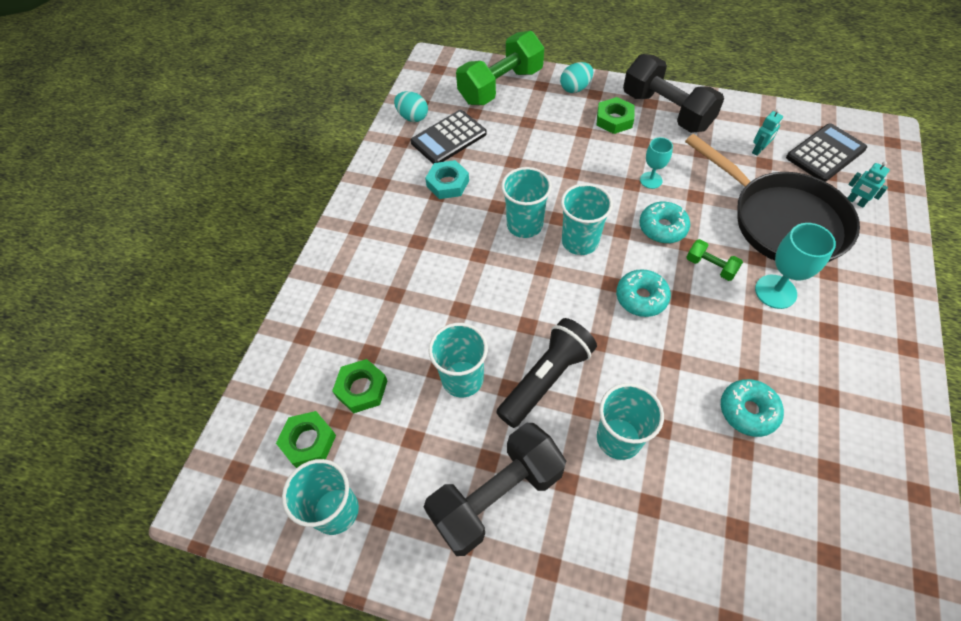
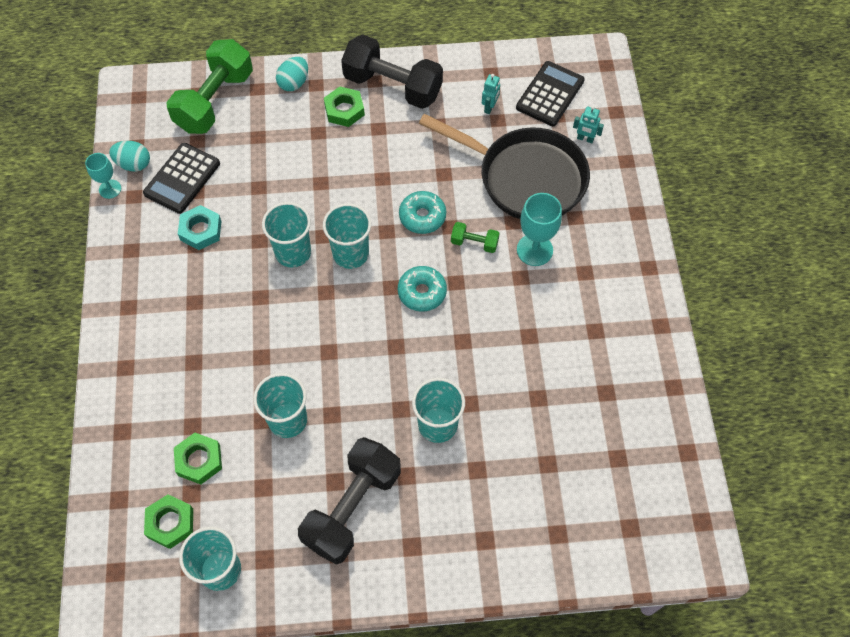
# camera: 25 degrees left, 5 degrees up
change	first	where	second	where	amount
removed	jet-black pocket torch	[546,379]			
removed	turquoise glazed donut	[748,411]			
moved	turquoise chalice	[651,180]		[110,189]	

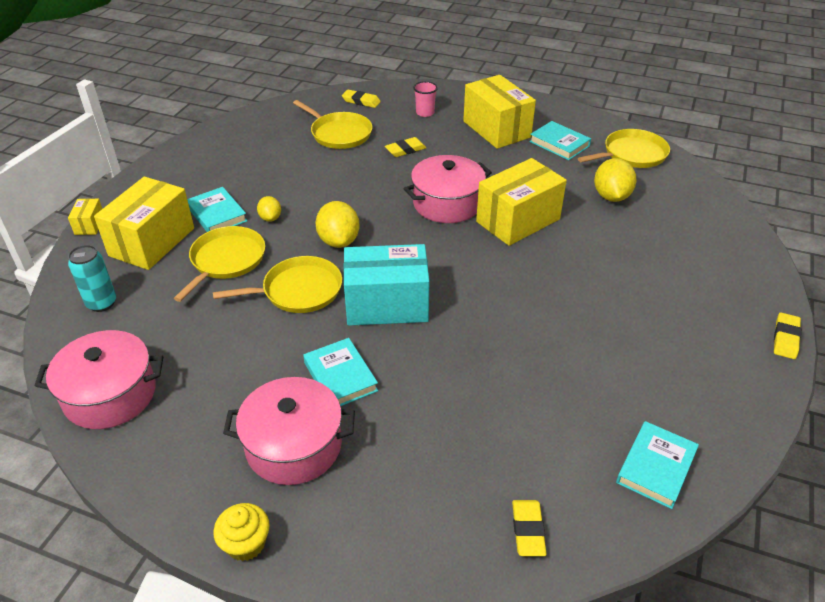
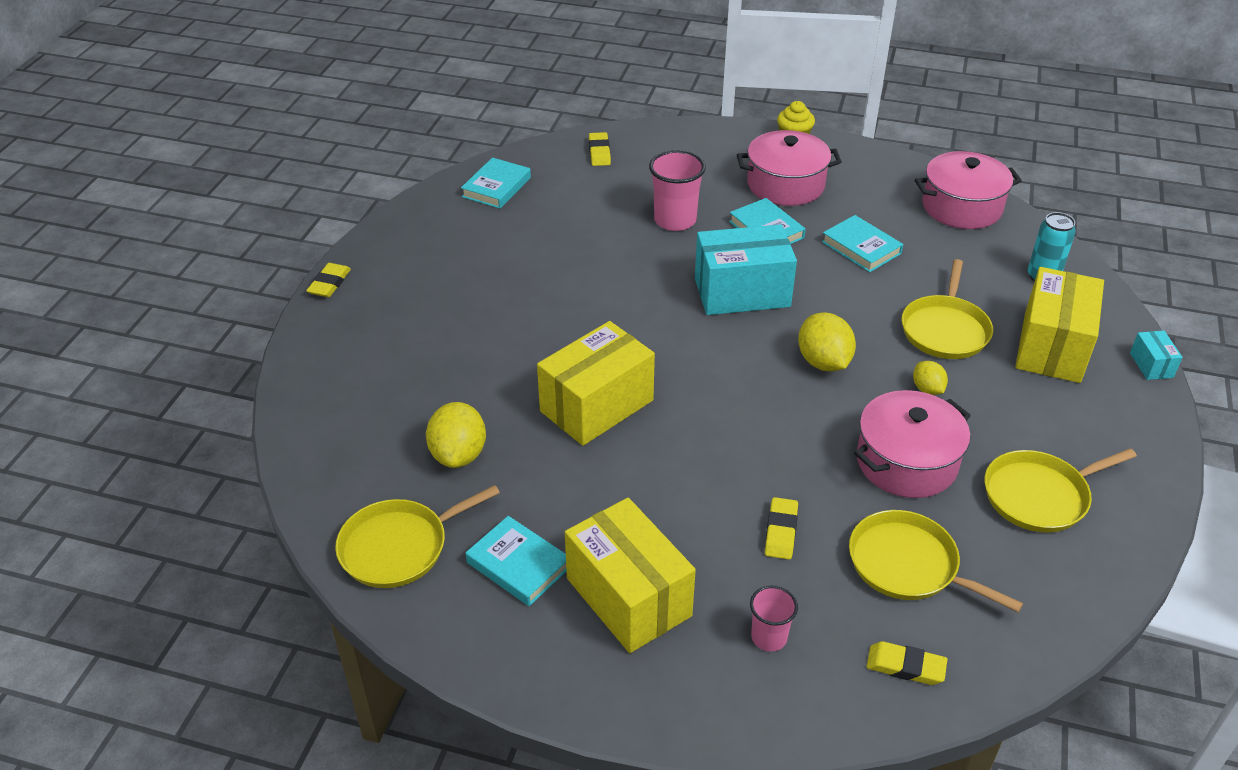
# camera: 175 degrees right, 0 degrees up
change	first	where	second	where	amount
added			rosy tumbler	[675,220]	
moved	turquoise book	[217,214]		[861,248]	
moved	bright yellow frying pan	[298,290]		[1040,495]	
moved	rosy cooking pot	[447,203]		[906,462]	
recoloured	bright yellow box	[89,225]	turquoise box	[1151,365]	
turned	bright yellow pencil eraser	[405,150]		[781,531]	45 degrees counterclockwise

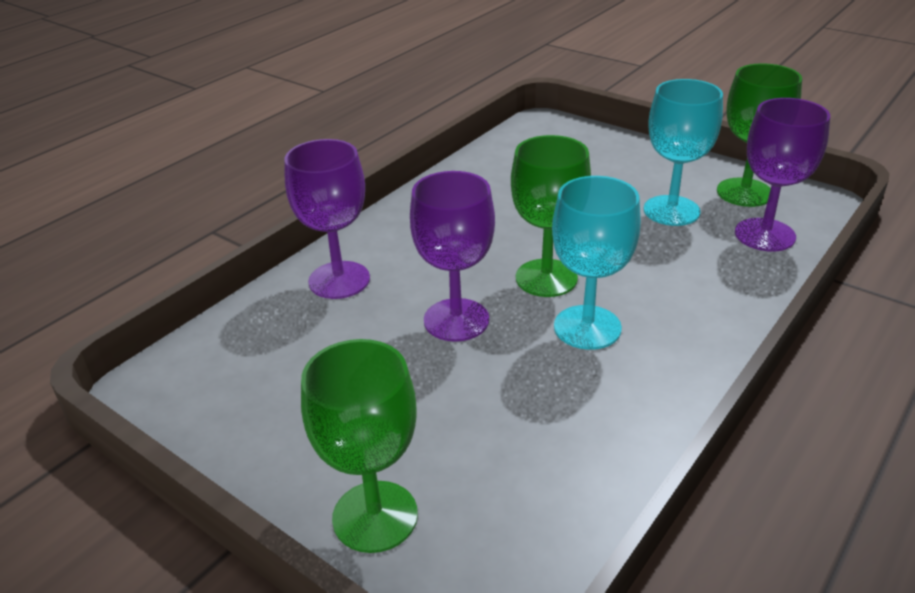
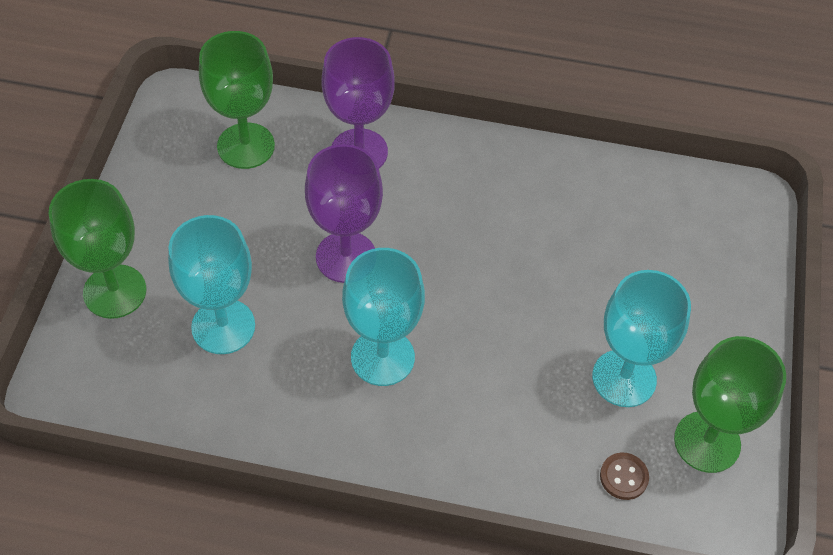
# camera: 60 degrees right, 20 degrees up
change	first	where	second	where	amount
added			turquoise chalice	[223,326]	
moved	green chalice	[546,278]		[246,146]	
replaced	violet chalice	[764,235]	dark brown button	[623,477]	

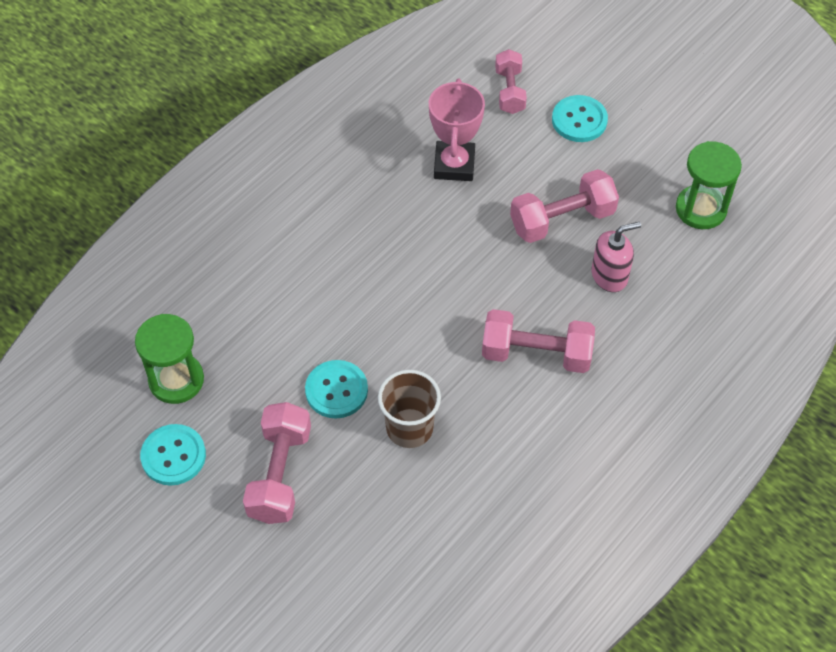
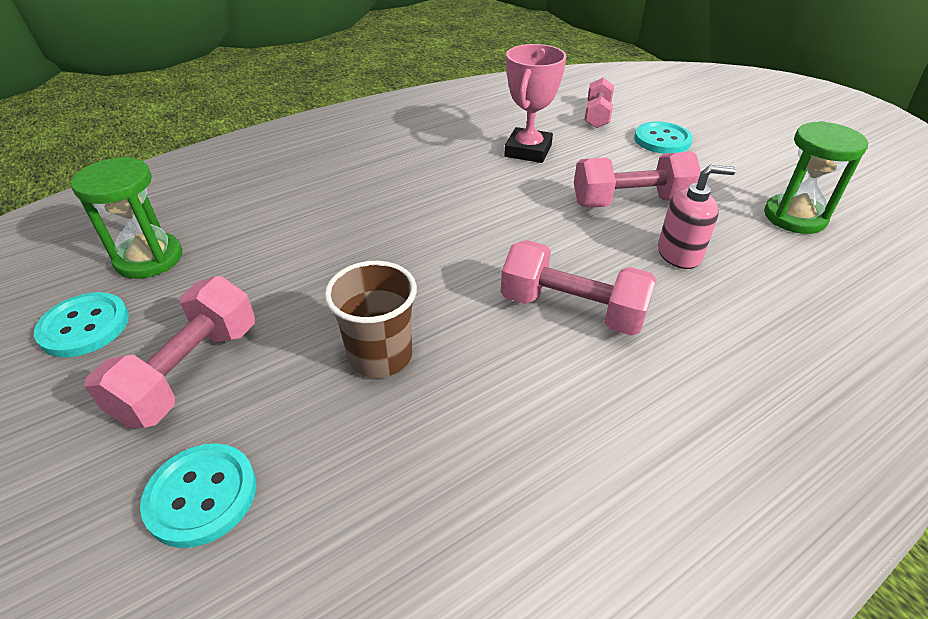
# camera: 15 degrees right, 15 degrees down
change	first	where	second	where	amount
moved	turquoise button	[336,390]		[201,495]	

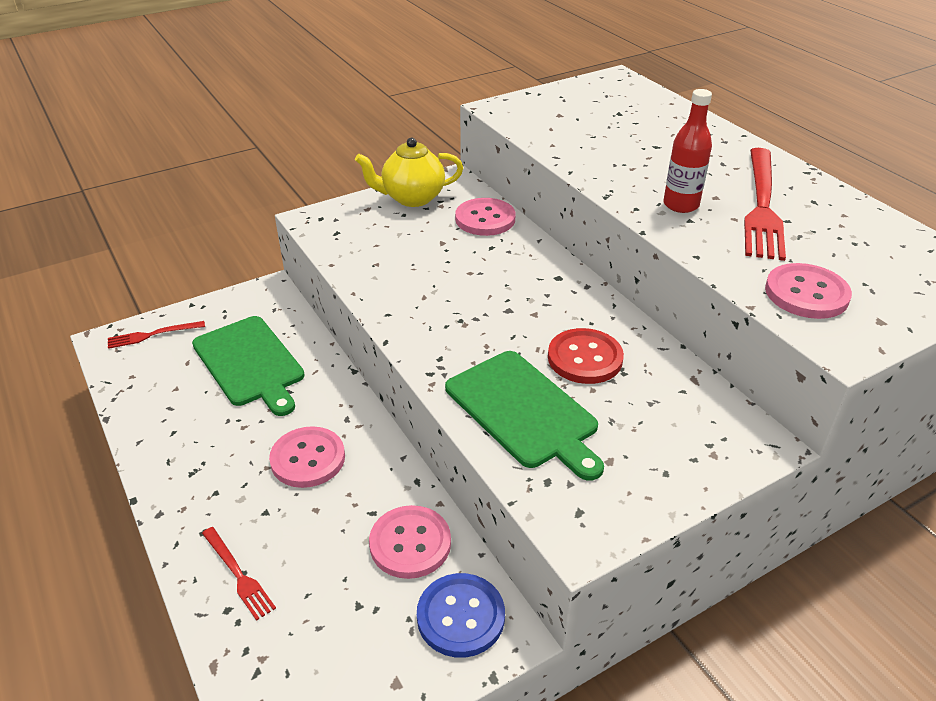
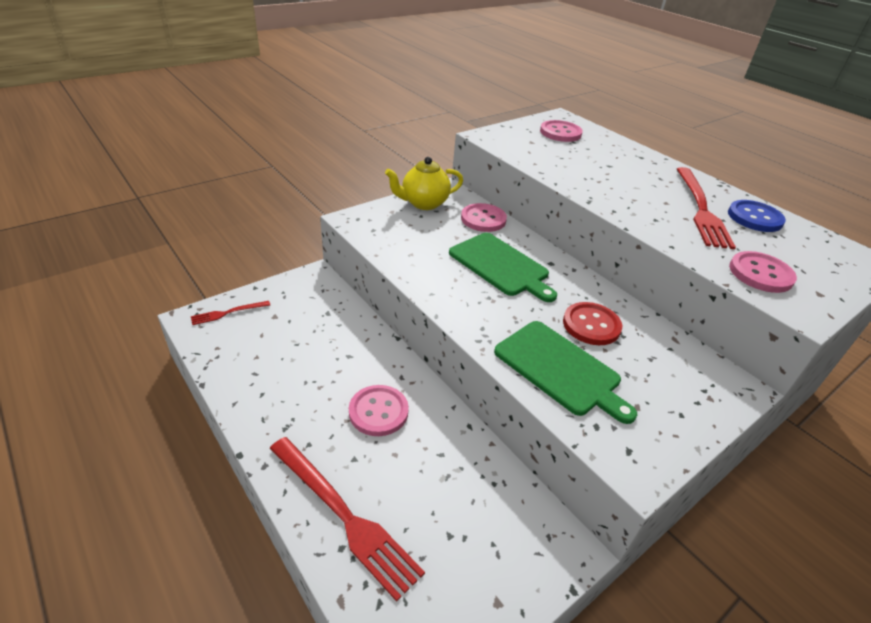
# camera: 10 degrees left, 0 degrees up
change	first	where	second	where	amount
removed	red bottle	[681,205]			
moved	green bread board	[250,363]		[501,266]	
moved	rosy button	[410,543]		[560,133]	
moved	royal blue button	[460,616]		[754,218]	
resized	red fork	[238,575]		[344,515]	x2.02

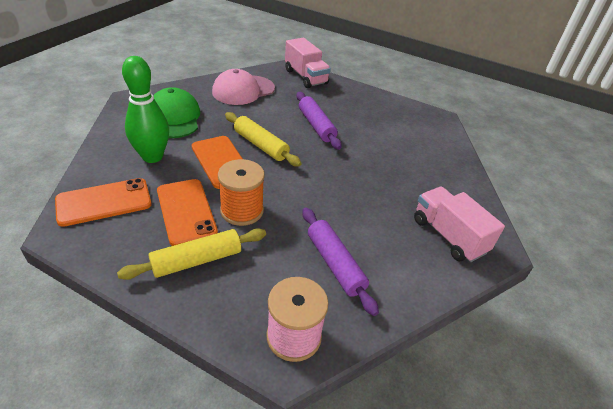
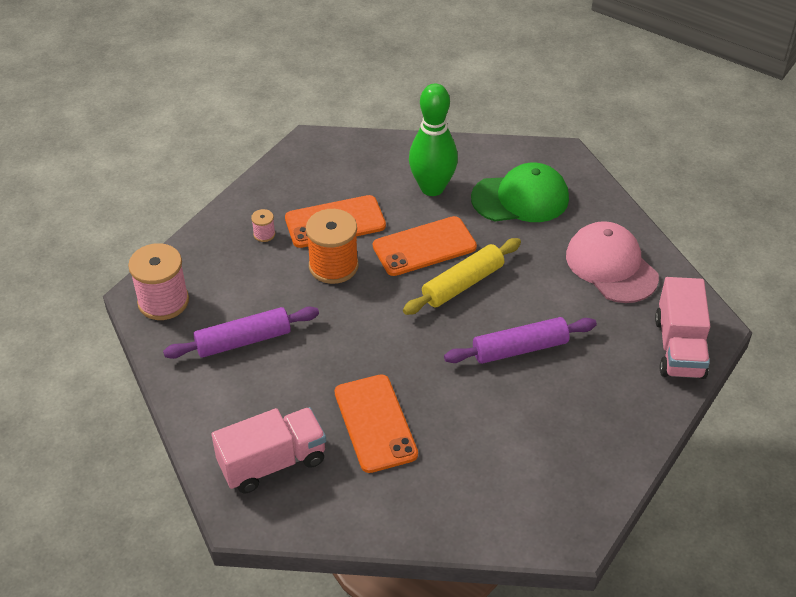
# camera: 100 degrees right, 5 degrees up
change	first	where	second	where	amount
moved	orange-coloured mobile phone	[104,202]		[375,423]	
replaced	bright yellow rolling pin	[197,260]	rosy bobbin	[264,234]	
turned	rosy truck	[305,77]		[679,347]	60 degrees counterclockwise

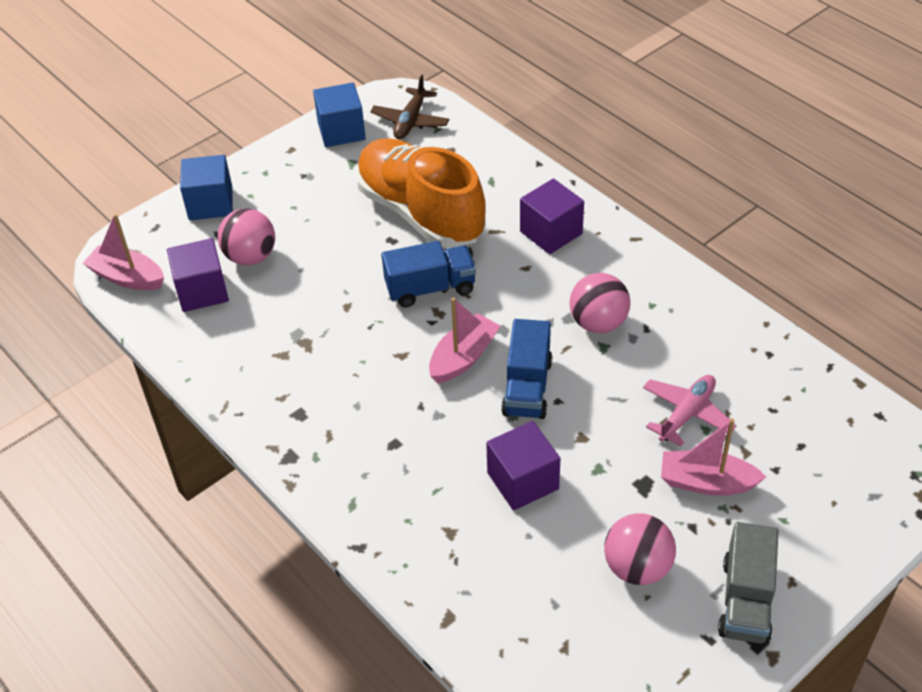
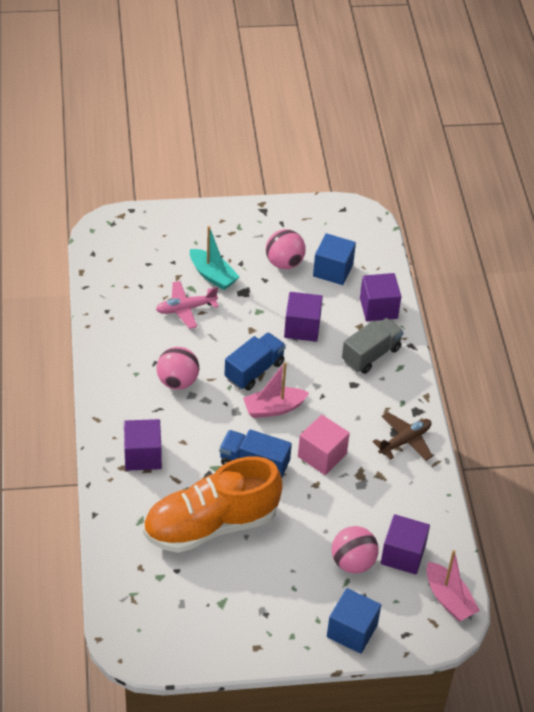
# camera: 150 degrees left, 0 degrees up
change	first	where	second	where	amount
added			rosy solid cube	[322,455]	
added			violet solid cube	[378,308]	
moved	royal blue solid cube	[341,131]		[333,270]	
moved	dark brown toy plane	[410,121]		[405,441]	
moved	gray truck	[745,600]		[371,355]	
recoloured	rosy sailboat	[706,482]	turquoise sailboat	[212,275]	
turned	orange-coloured sneaker	[421,213]		[211,525]	75 degrees clockwise

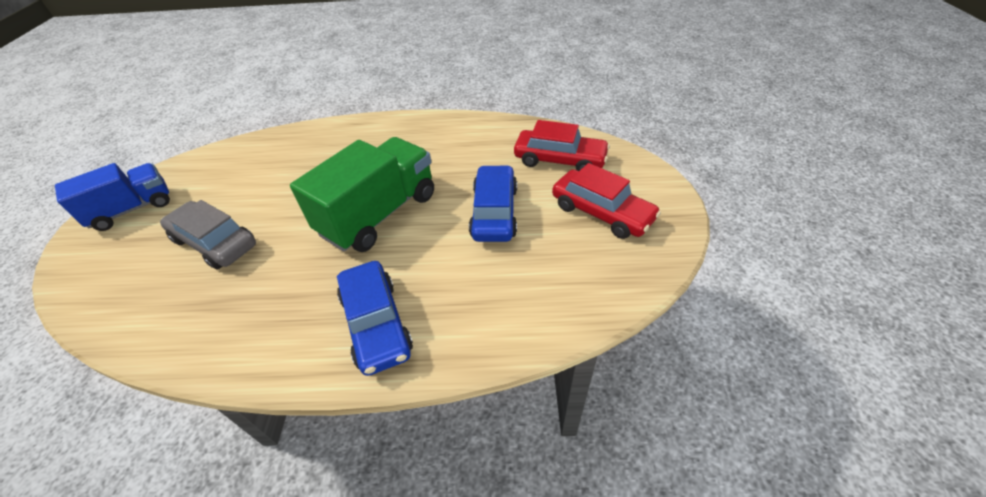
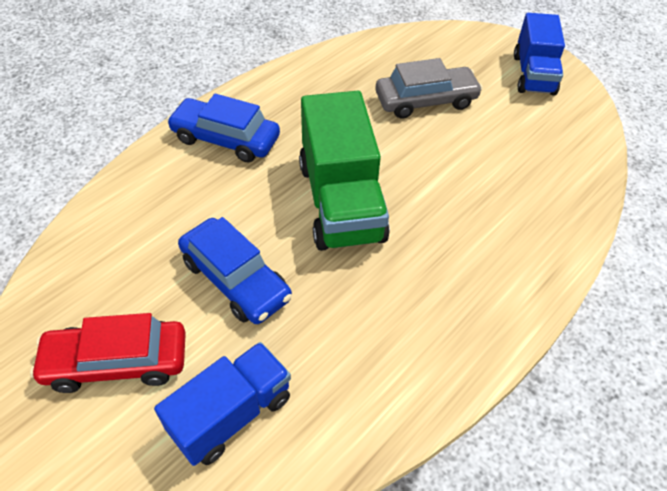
# camera: 130 degrees right, 5 degrees up
change	first	where	second	where	amount
replaced	red toy car	[559,160]	royal blue truck	[231,414]	

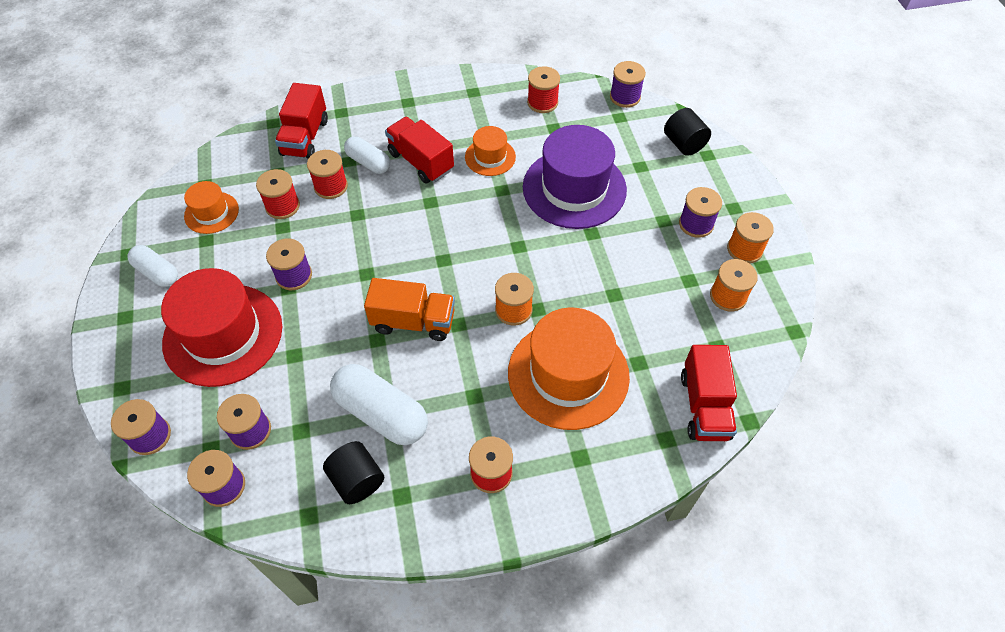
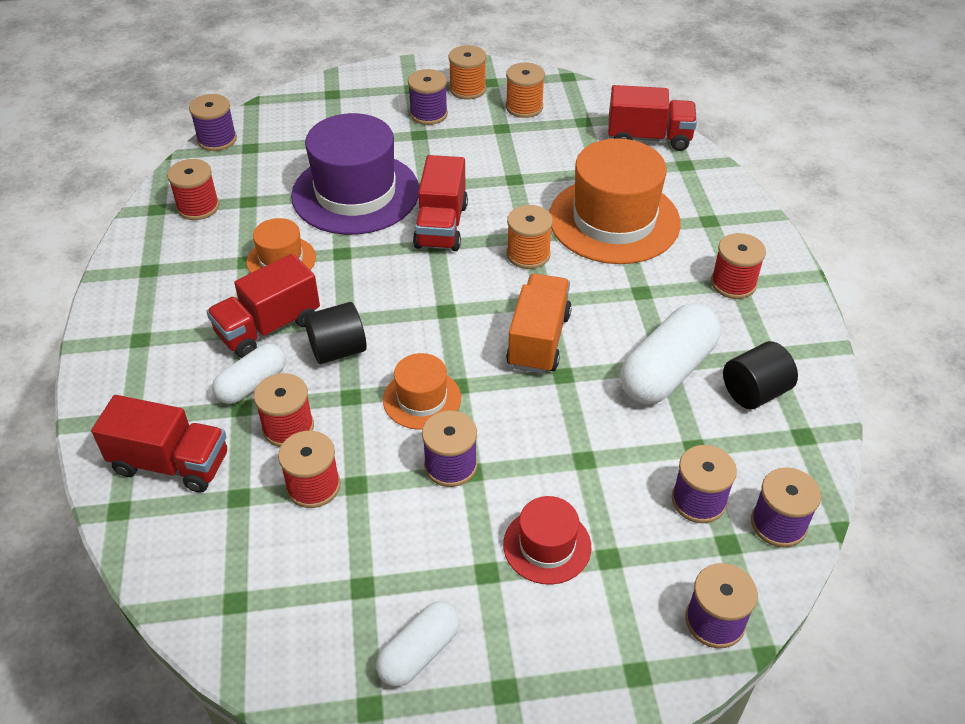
# camera: 85 degrees left, 10 degrees down
change	first	where	second	where	amount
added			red truck	[441,226]	
moved	orange-coloured hat	[211,213]		[422,399]	
moved	jet-black cylinder	[684,144]		[338,350]	
resized	red hat	[223,334]		[547,545]	x0.50

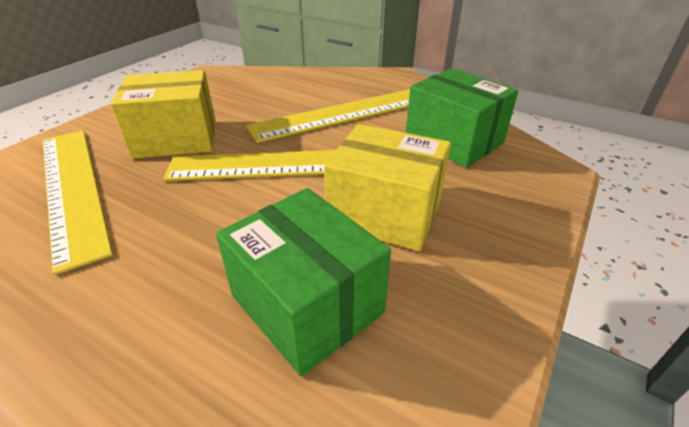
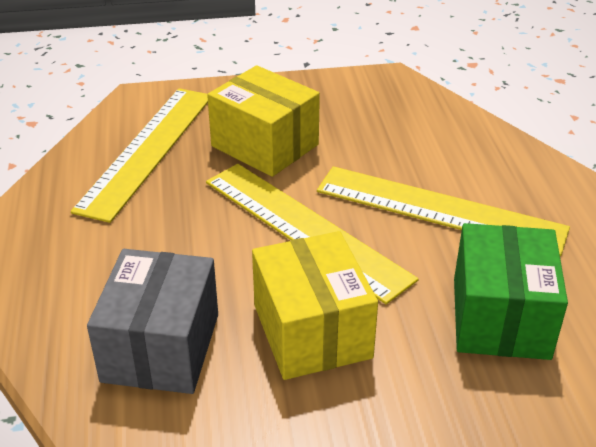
# camera: 50 degrees right, 0 degrees up
change	first	where	second	where	amount
recoloured	green box	[307,304]	gray box	[161,347]	

